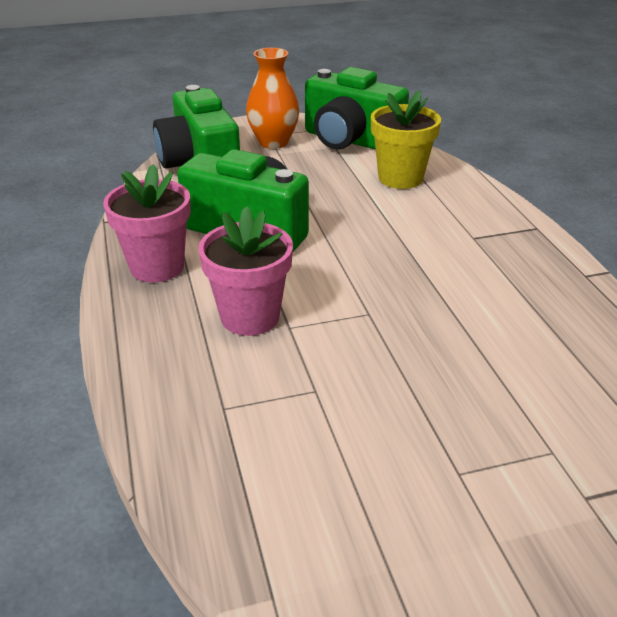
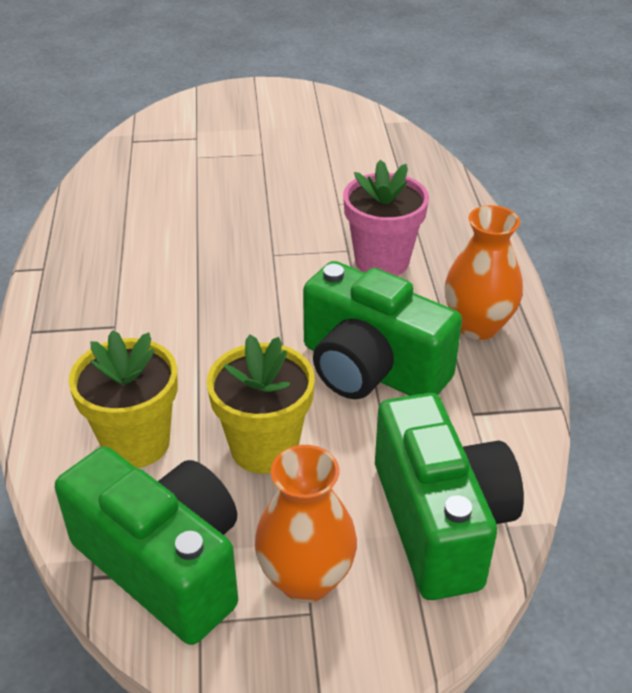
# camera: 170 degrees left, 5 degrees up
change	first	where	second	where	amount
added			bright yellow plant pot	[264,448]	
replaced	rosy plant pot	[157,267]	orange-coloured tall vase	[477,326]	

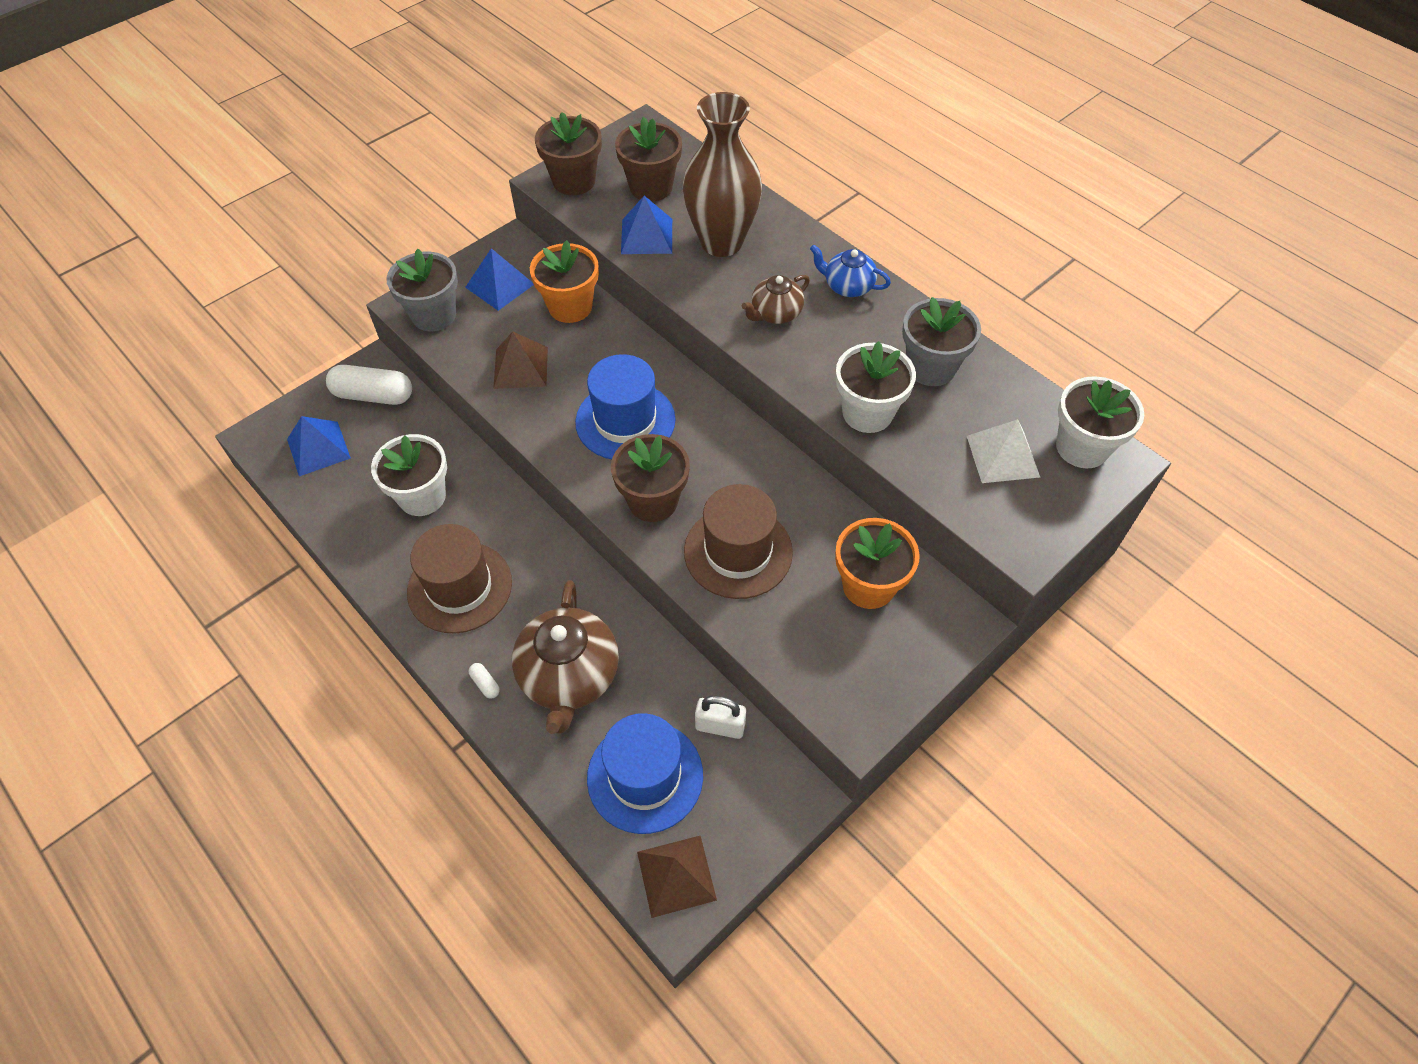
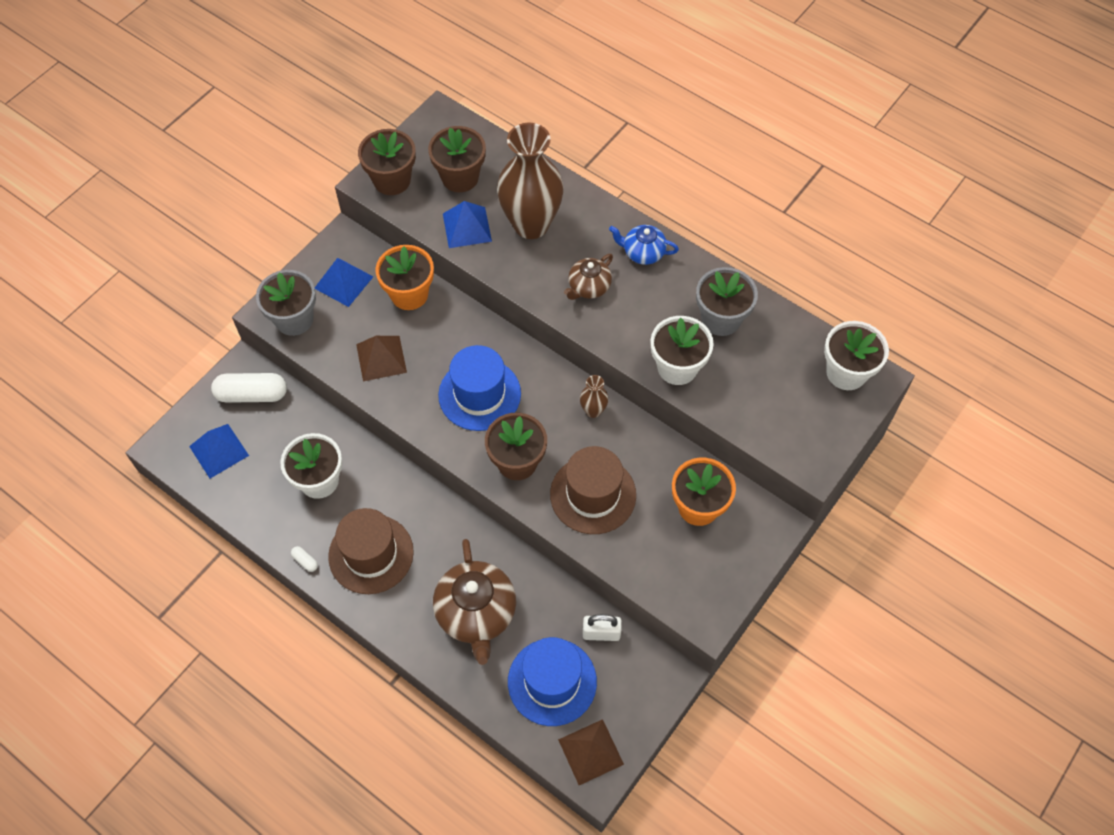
# camera: 10 degrees left, 5 degrees up
change	first	where	second	where	amount
removed	pure white pyramid shape	[1002,456]			
added			dark brown tall vase	[593,411]	
moved	pure white capsule	[485,684]		[305,561]	

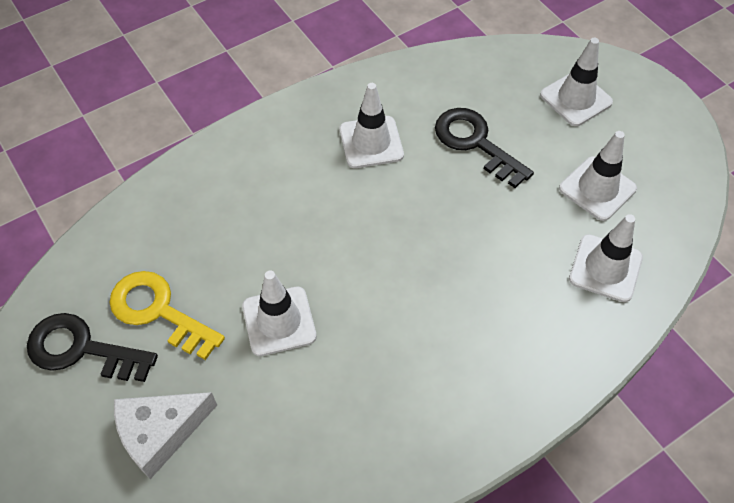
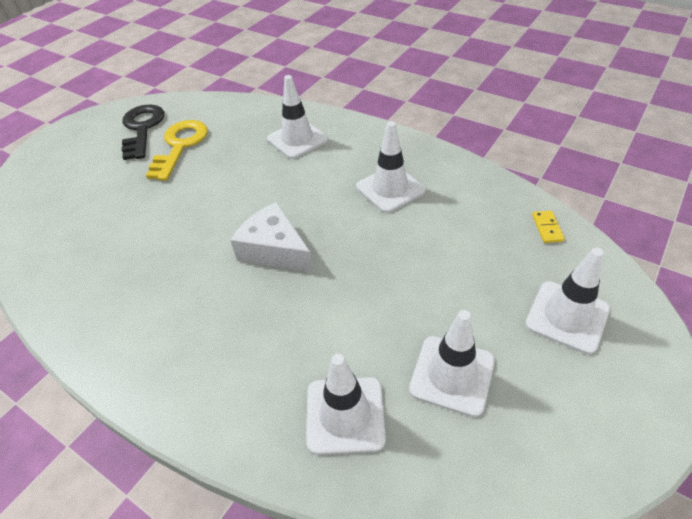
# camera: 70 degrees right, 10 degrees down
change	first	where	second	where	amount
removed	jet-black door key	[476,143]			
added			bright yellow domino piece	[547,228]	
moved	pure white piece of cheese	[160,433]		[274,249]	
moved	pure white safety cone	[279,321]		[297,139]	

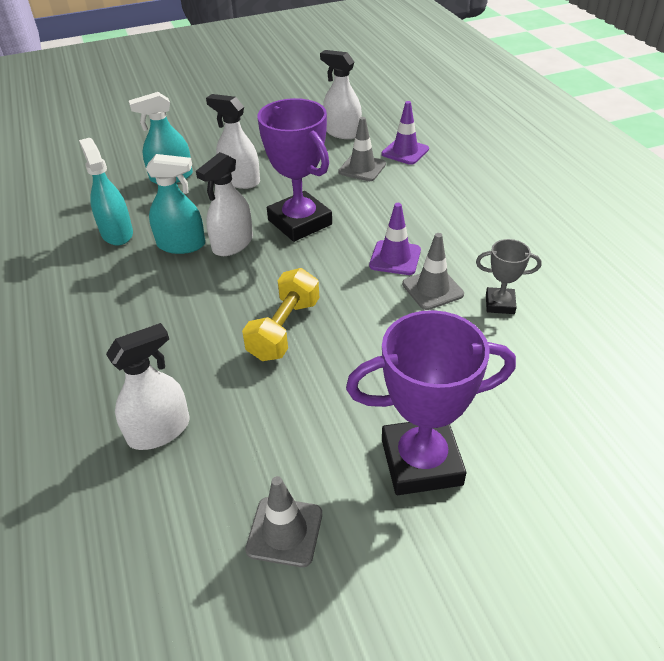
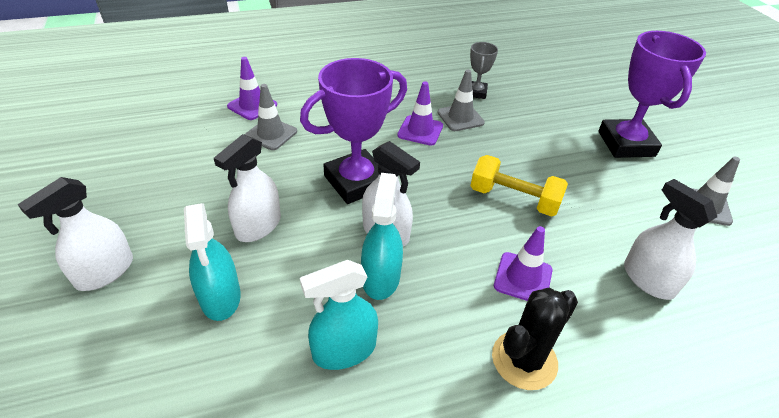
# camera: 90 degrees left, 0 degrees up
change	first	where	second	where	amount
added			jet-black cactus	[524,360]	
added			violet safety cone	[523,278]	
moved	pure white spray cleaner	[342,132]		[105,272]	

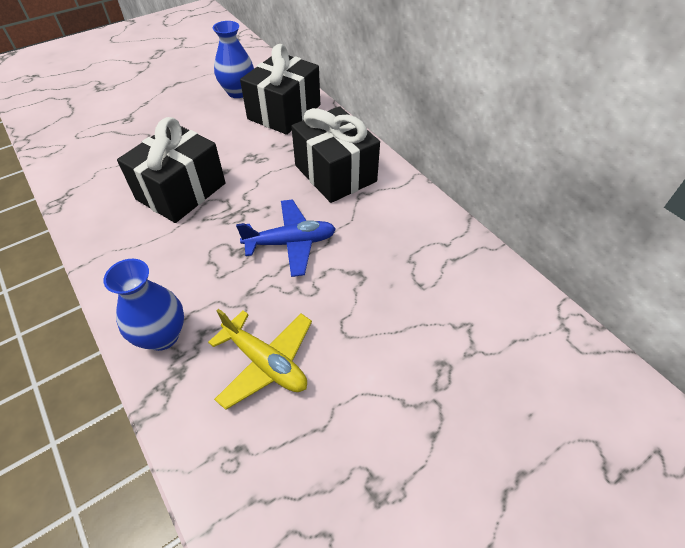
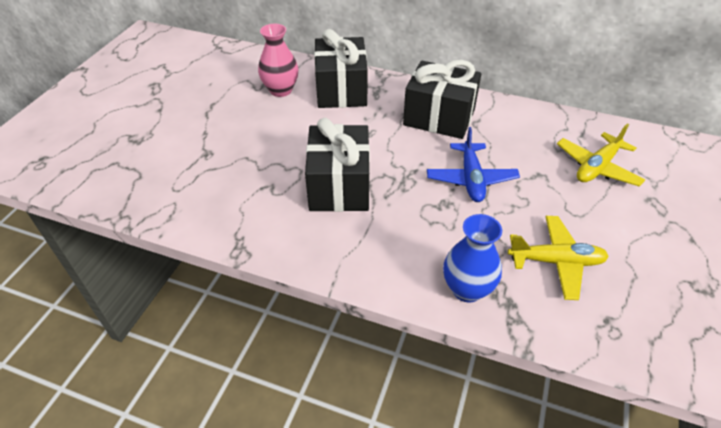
# camera: 35 degrees left, 5 degrees down
change	first	where	second	where	amount
added			bright yellow toy plane	[597,167]	
recoloured	royal blue tall vase	[238,92]	rosy tall vase	[281,90]	
turned	royal blue toy plane	[291,243]		[471,179]	135 degrees clockwise

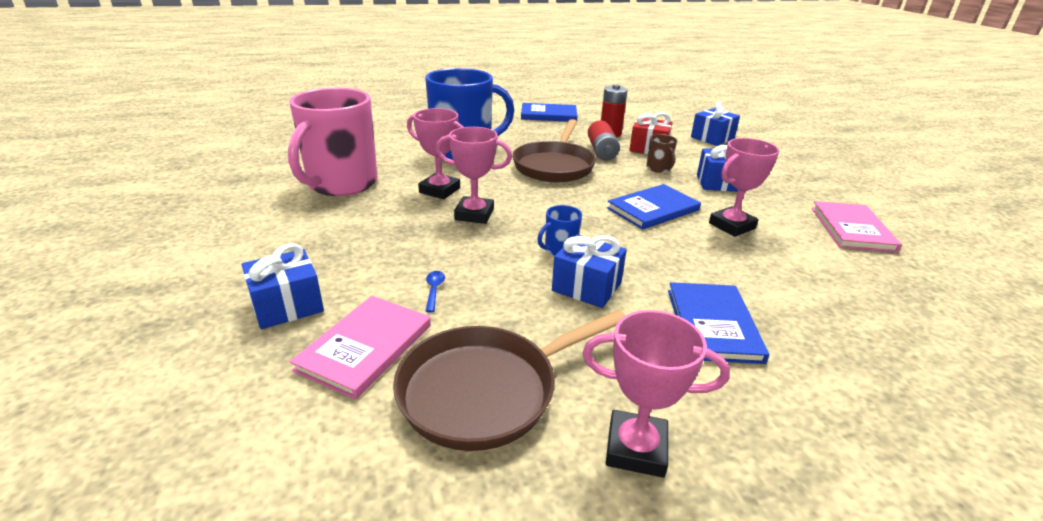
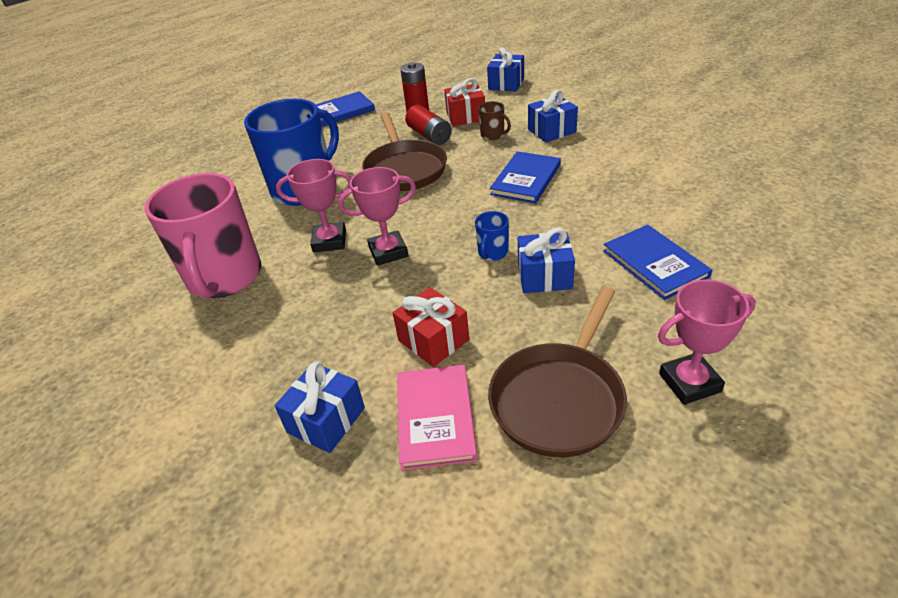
# camera: 25 degrees left, 10 degrees up
change	first	where	second	where	amount
removed	rosy trophy	[732,226]			
removed	rosy book	[852,229]			
replaced	royal blue teaspoon	[434,290]	red gift	[433,340]	

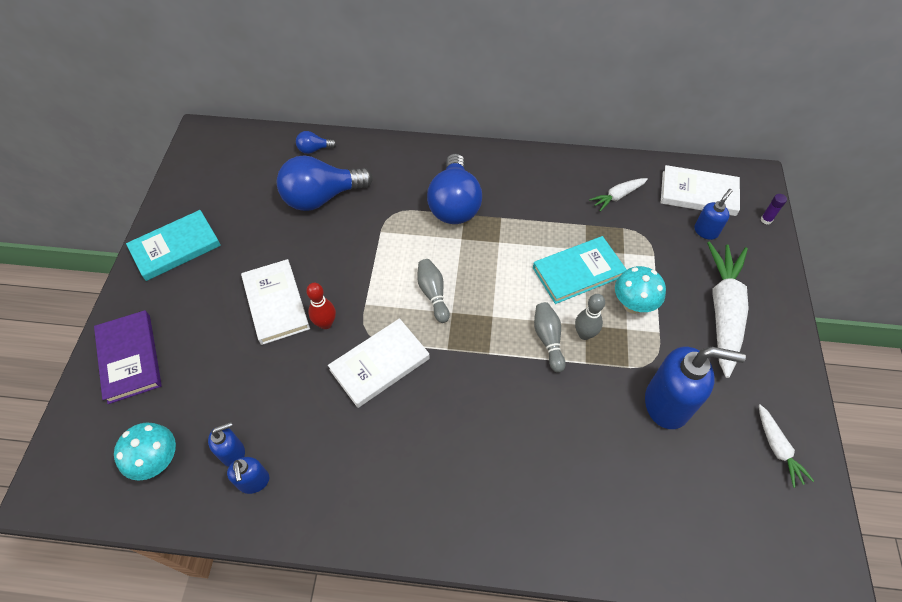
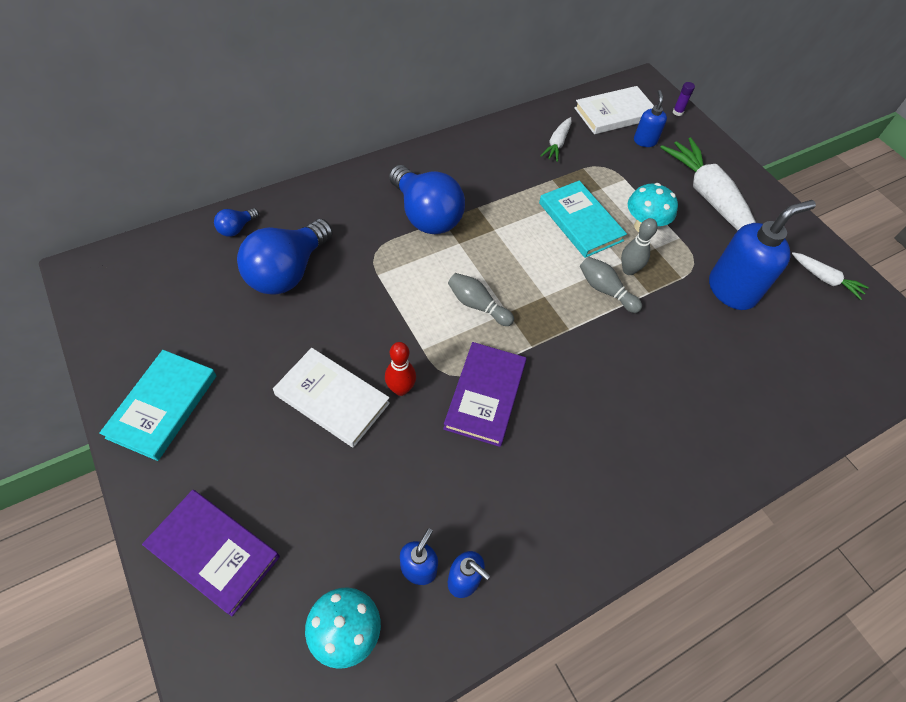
# camera: 40 degrees left, 0 degrees up
change	first	where	second	where	amount
recoloured	pure white book	[379,364]	violet book	[485,395]	
turned	turquoise book	[578,272]		[580,221]	60 degrees counterclockwise

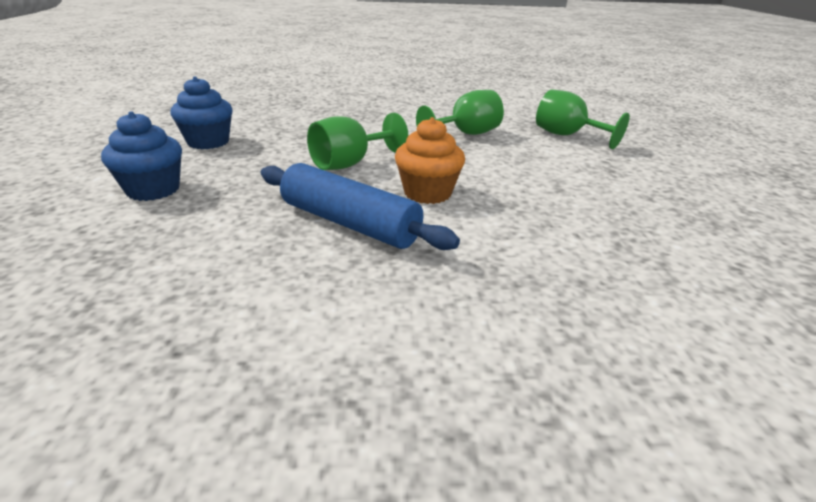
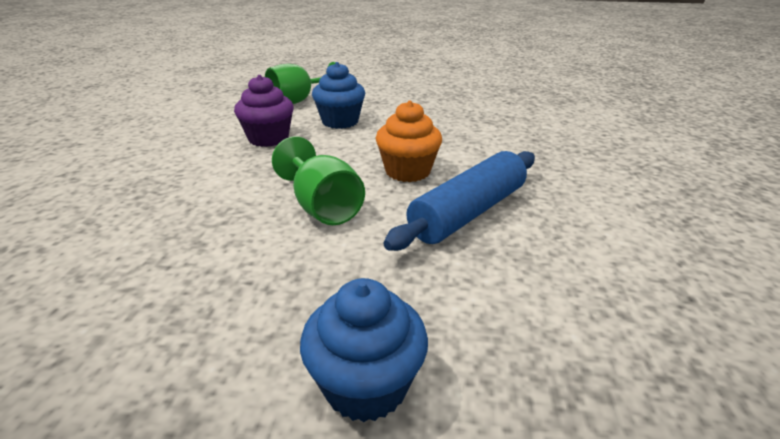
# camera: 80 degrees left, 0 degrees up
change	first	where	second	where	amount
moved	royal blue muffin	[208,142]		[340,121]	
replaced	green chalice	[466,134]	violet muffin	[268,138]	

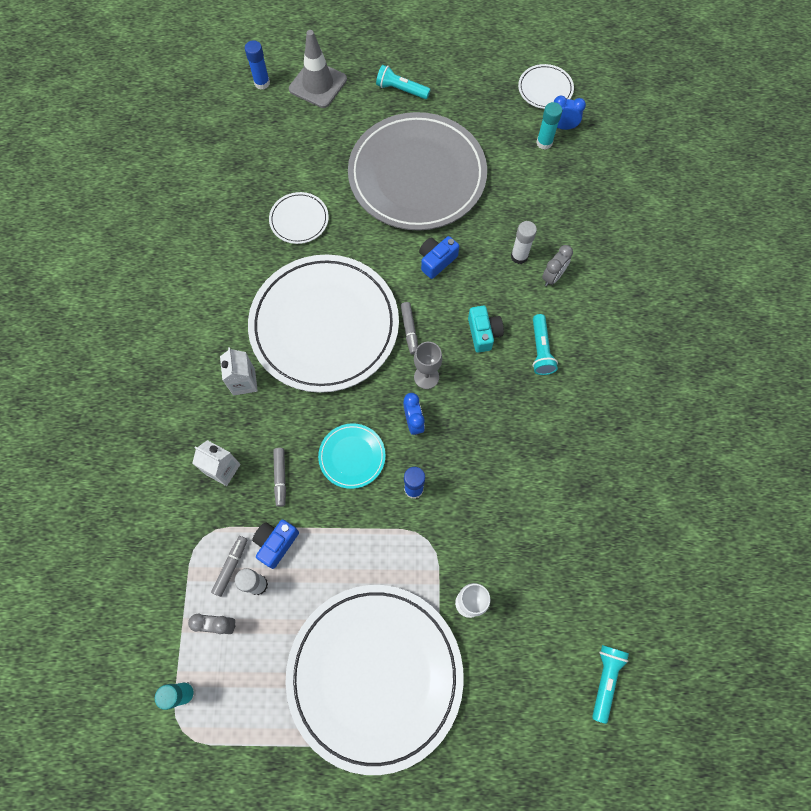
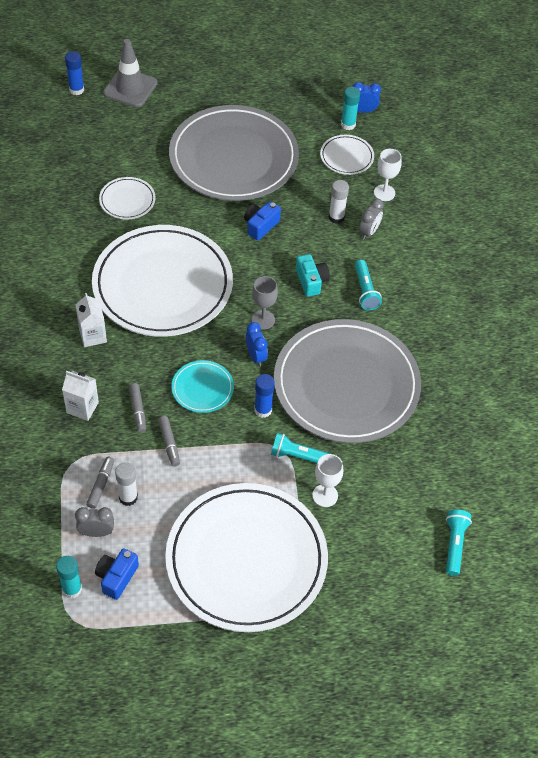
# camera: 10 degrees left, 15 degrees down
change	first	where	second	where	amount
added			gray dinner plate	[346,385]	
added			pure white chalice	[384,193]	
moved	royal blue compact camera	[276,543]		[116,577]	
moved	turquoise pocket torch	[401,90]		[299,456]	
moved	gray marker	[409,330]		[169,444]	
moved	pure white dinner plate	[545,89]		[346,157]	

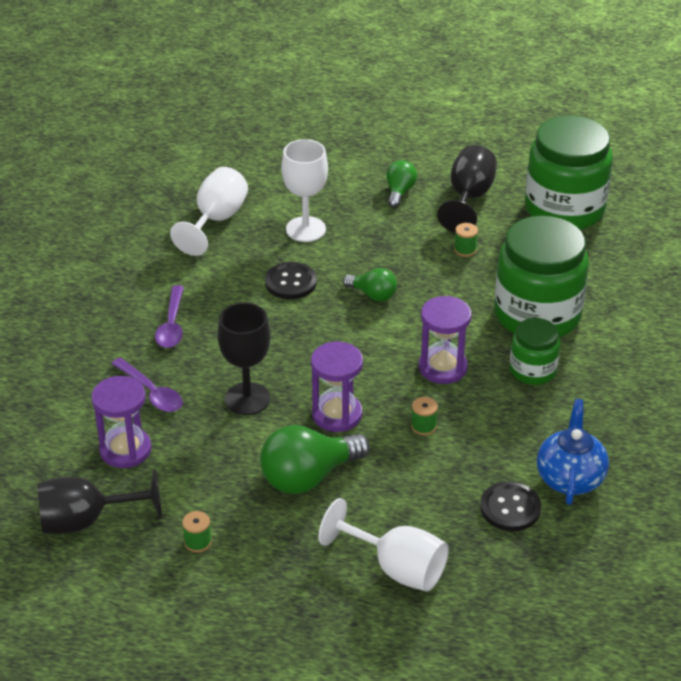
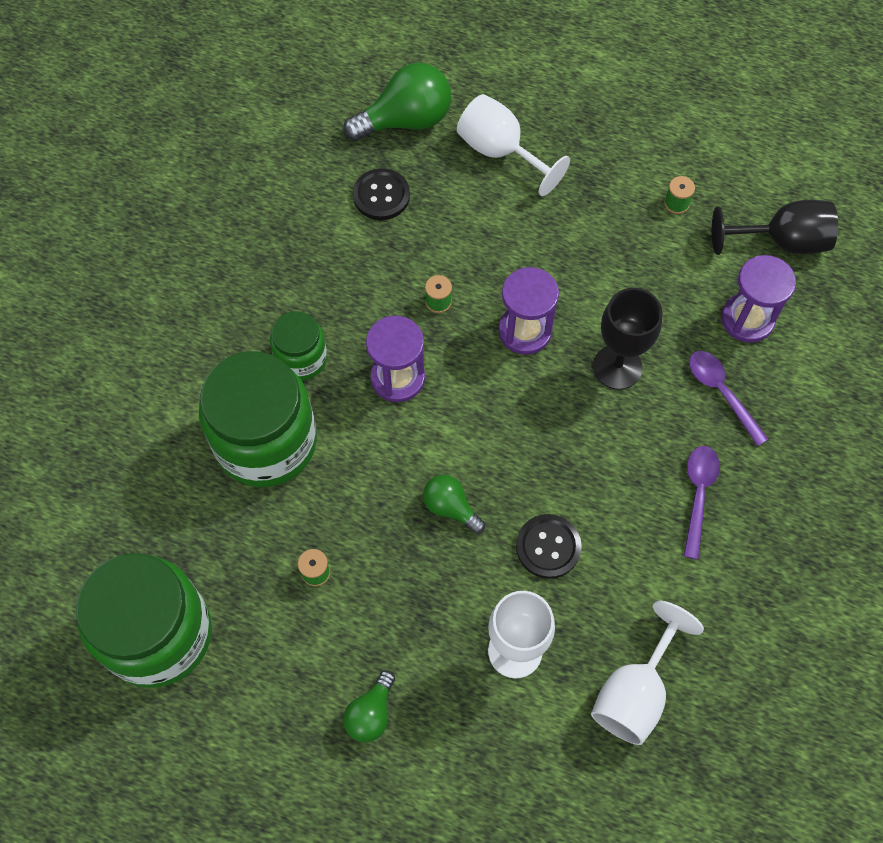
# camera: 170 degrees left, 25 degrees up
change	first	where	second	where	amount
removed	jet-black chalice	[469,198]			
removed	royal blue china teapot	[570,478]			
moved	green bulb	[308,477]		[406,120]	

